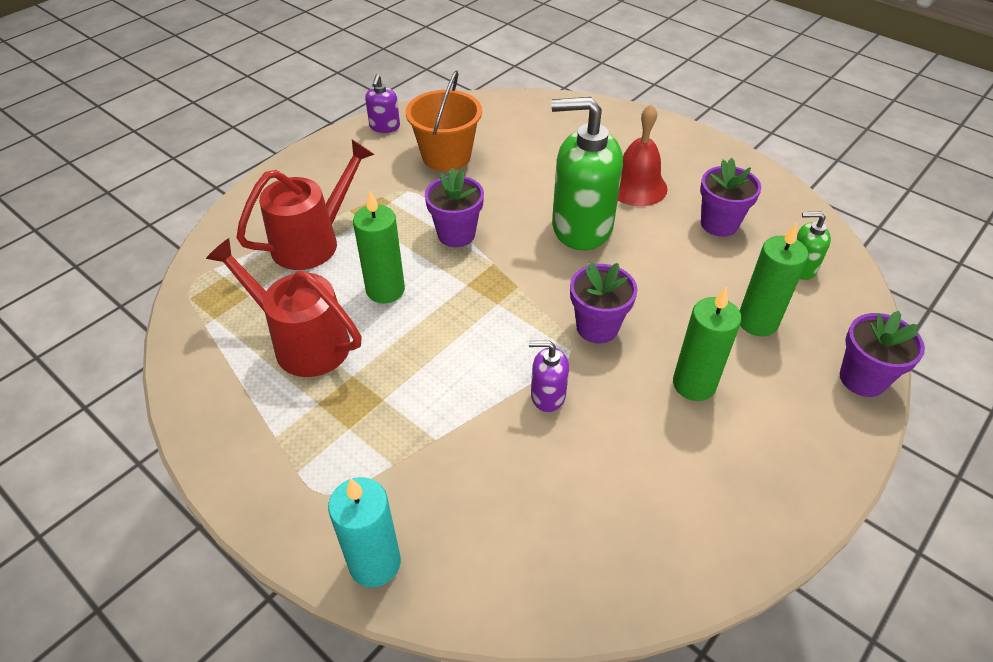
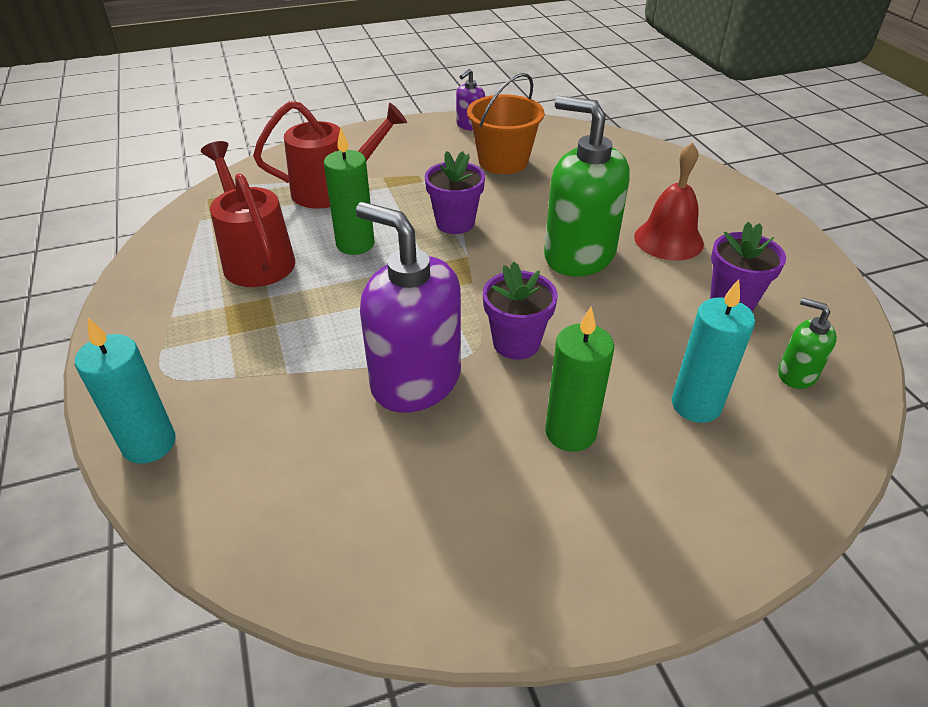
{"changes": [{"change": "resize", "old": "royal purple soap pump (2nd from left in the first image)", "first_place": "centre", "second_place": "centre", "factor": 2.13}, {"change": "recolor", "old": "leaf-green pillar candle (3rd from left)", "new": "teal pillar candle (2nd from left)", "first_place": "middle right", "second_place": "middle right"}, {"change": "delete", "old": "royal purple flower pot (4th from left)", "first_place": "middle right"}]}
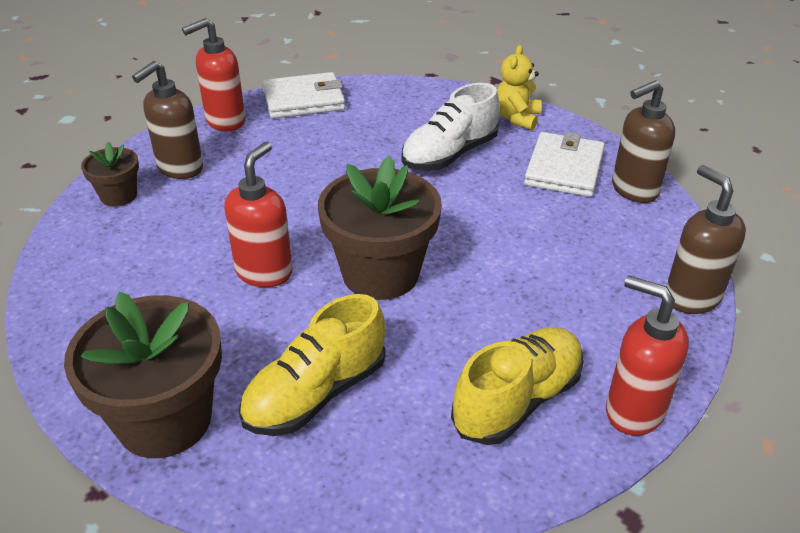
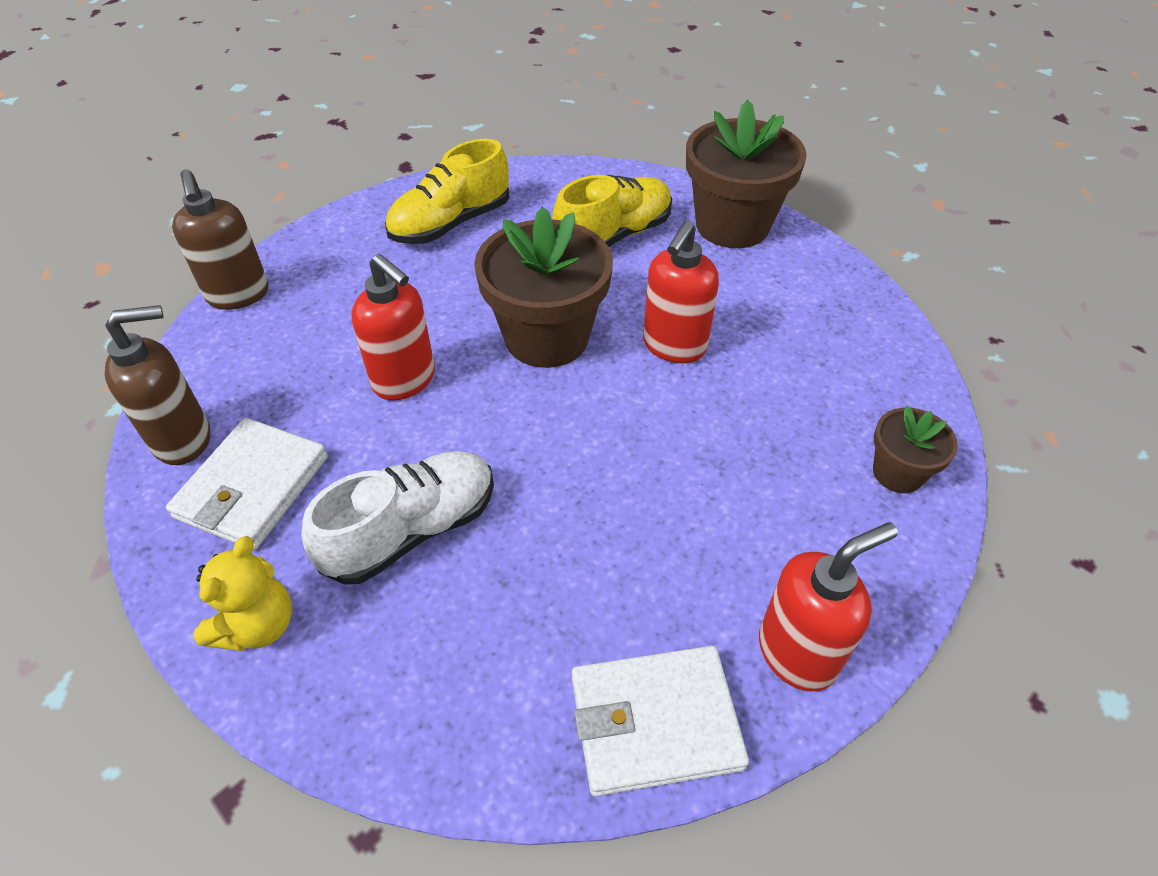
{"changes": [{"change": "move", "old": "crimson soap pump (3rd from left in the first image)", "new": "crimson soap pump (1st from left)", "first_place": "middle right", "second_place": "centre"}, {"change": "delete", "old": "brown soap pump (1st from left)", "first_place": "top left"}]}
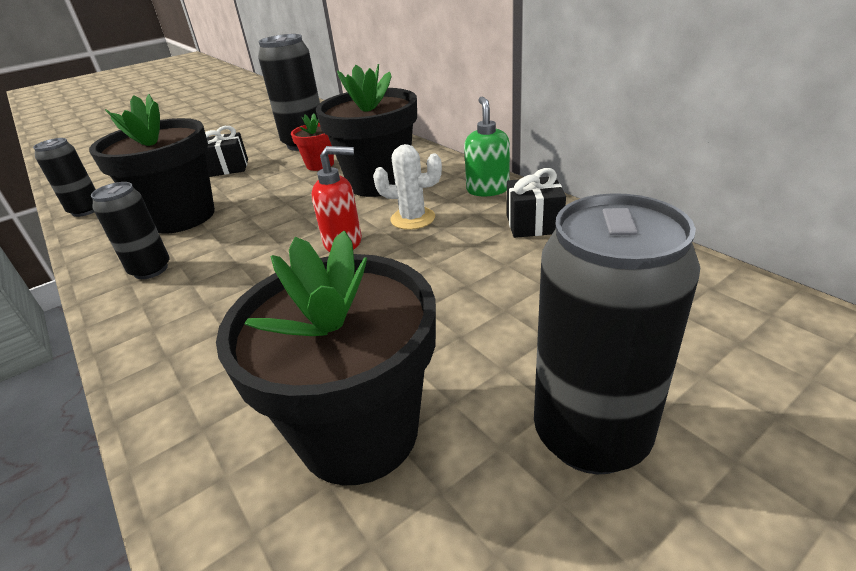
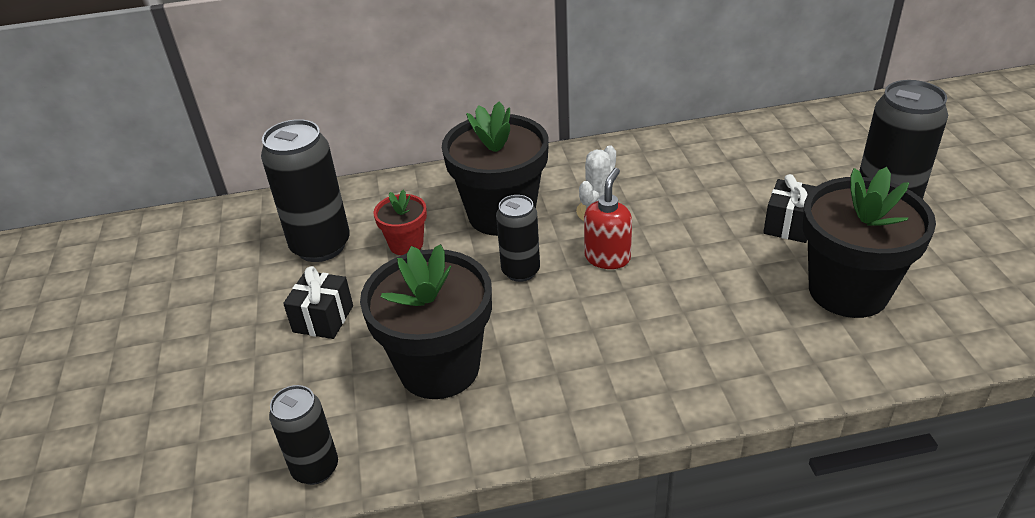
{"changes": [{"change": "move", "old": "black can (2nd from left in the first image)", "new": "black can (3rd from left)", "first_place": "middle left", "second_place": "centre"}, {"change": "move", "old": "black gift (2nd from left)", "first_place": "centre", "second_place": "middle right"}, {"change": "delete", "old": "leaf-green soap pump", "first_place": "top centre"}]}
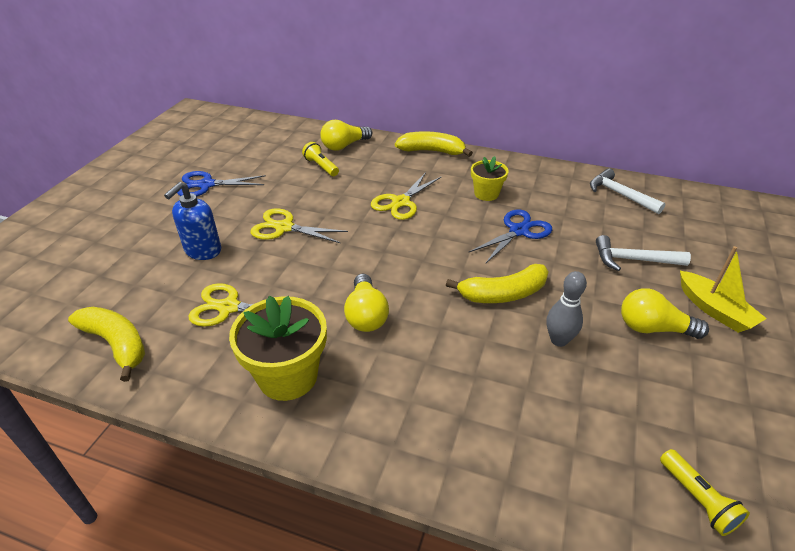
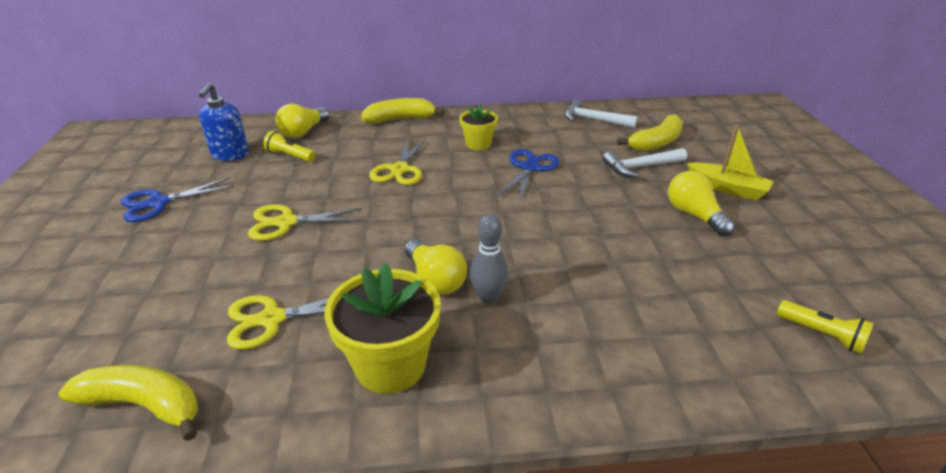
{"changes": [{"change": "move", "old": "royal blue soap pump", "first_place": "middle left", "second_place": "top left"}, {"change": "move", "old": "grey bowling pin", "first_place": "middle right", "second_place": "centre"}, {"change": "move", "old": "yellow toy banana (3rd from left)", "first_place": "centre", "second_place": "top right"}, {"change": "rotate", "old": "yellow lightbulb (3rd from left)", "first_place": "middle right", "second_place": "middle right", "degrees": 75}]}
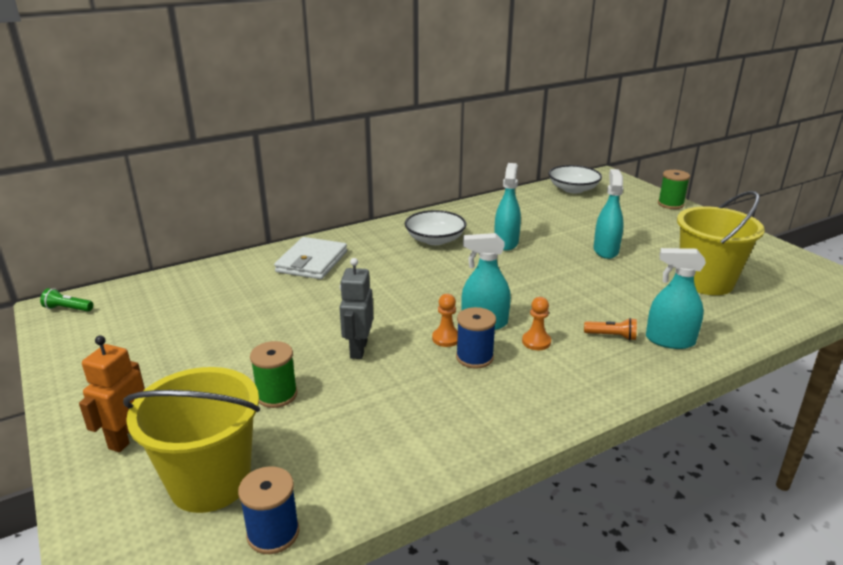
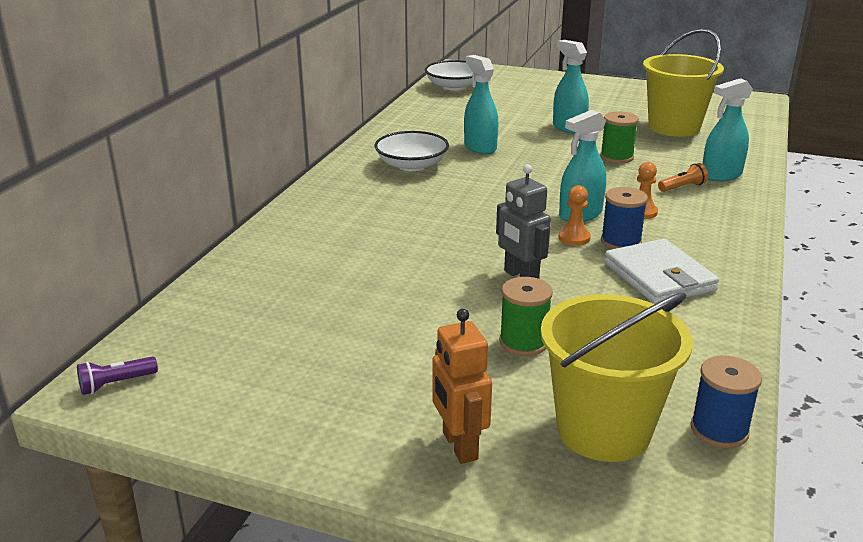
{"changes": [{"change": "recolor", "old": "leaf-green torch", "new": "royal purple torch", "first_place": "middle left", "second_place": "bottom left"}, {"change": "move", "old": "leaf-green reel of thread (2nd from left)", "first_place": "middle right", "second_place": "top right"}, {"change": "move", "old": "snow-white wallet", "first_place": "centre", "second_place": "middle right"}]}
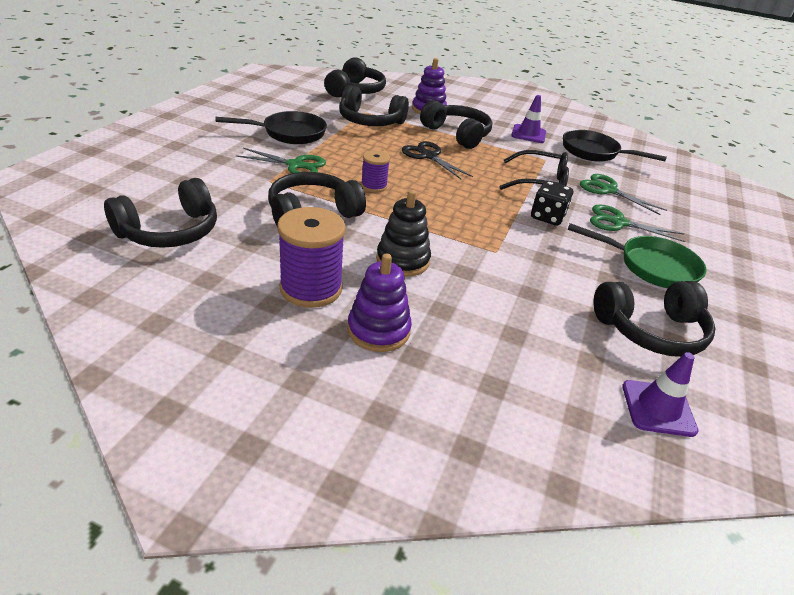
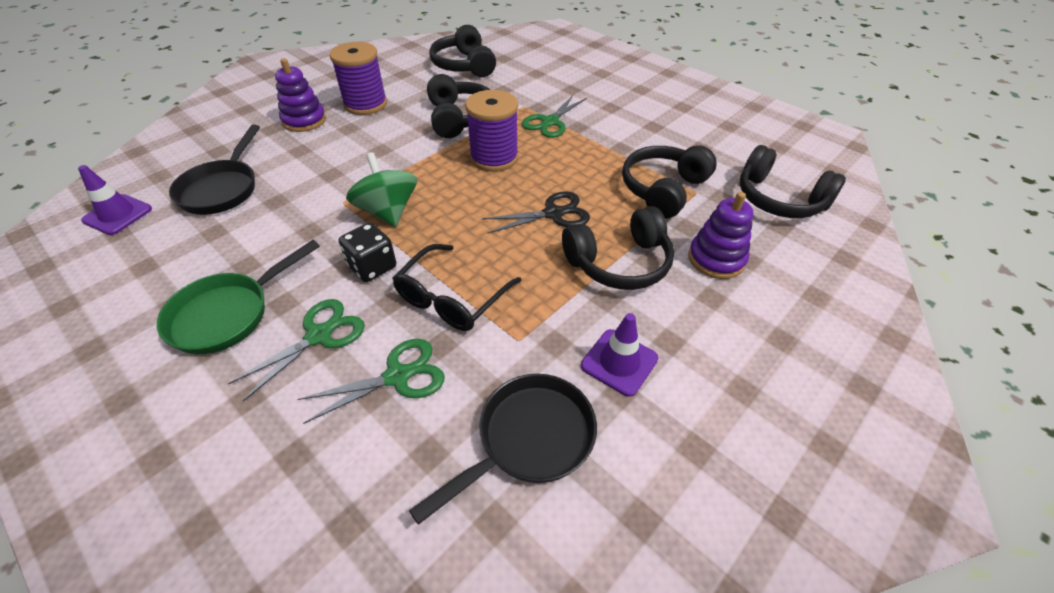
{"changes": [{"change": "move", "old": "black skillet (1st from left)", "first_place": "top centre", "second_place": "top left"}, {"change": "insert", "new": "leaf-green whirligig", "second_place": "top centre"}, {"change": "resize", "old": "royal purple reel of thread (2nd from left)", "first_place": "top centre", "second_place": "top centre", "factor": 1.79}, {"change": "delete", "old": "black ring stacker", "first_place": "centre"}, {"change": "delete", "old": "black headset (6th from left)", "first_place": "middle right"}]}
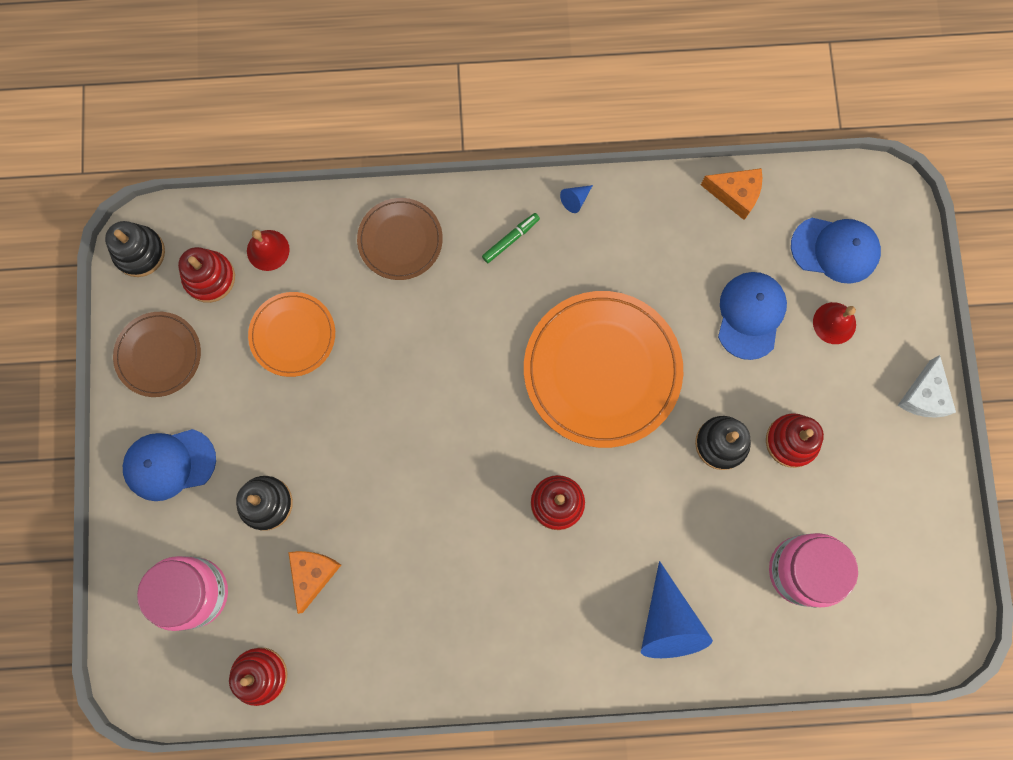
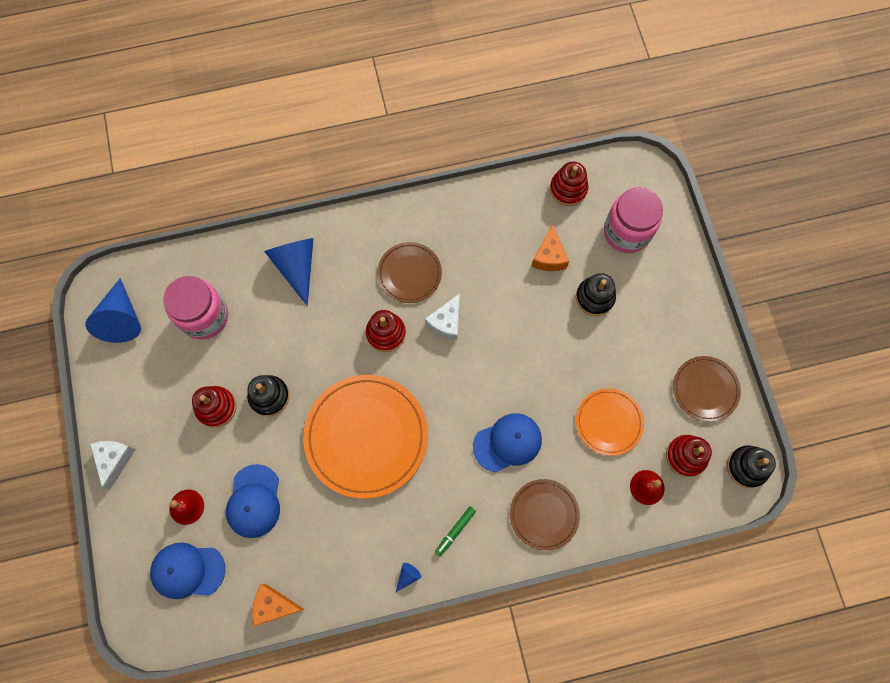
{"changes": [{"change": "insert", "new": "royal blue solid cone (1st from left)", "second_place": "middle left"}, {"change": "insert", "new": "brown dinner plate (1st from left)", "second_place": "centre"}, {"change": "insert", "new": "snow-white cheese (2nd from left)", "second_place": "centre"}, {"change": "move", "old": "royal blue cap (1st from left in the first image)", "new": "royal blue cap (3rd from left)", "first_place": "middle left", "second_place": "centre"}]}
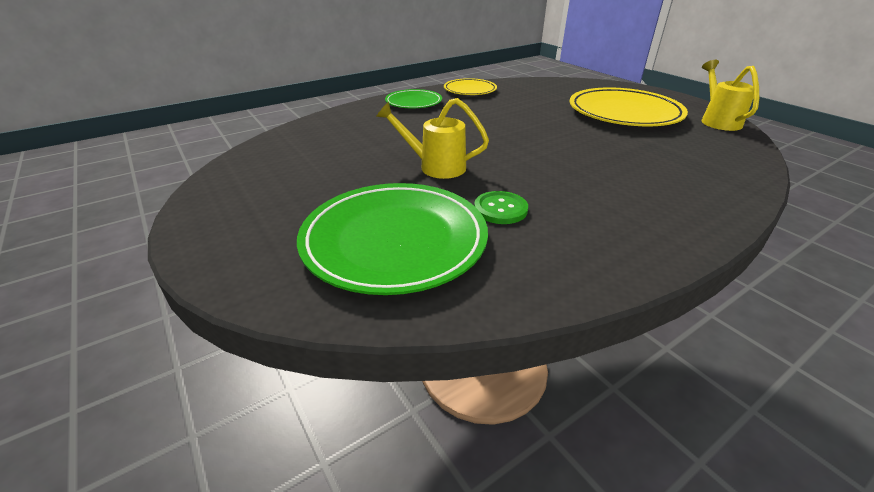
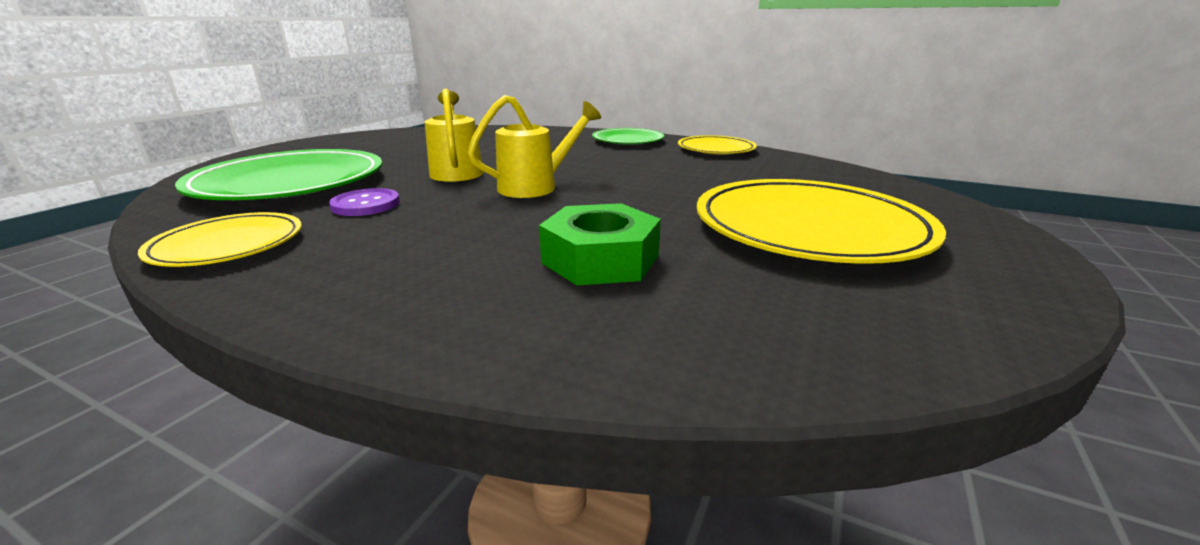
{"changes": [{"change": "insert", "new": "yellow dinner plate (1st from left)", "second_place": "middle left"}, {"change": "recolor", "old": "leaf-green sewing button", "new": "royal purple sewing button", "first_place": "centre", "second_place": "middle left"}, {"change": "move", "old": "yellow watering can (2nd from left)", "first_place": "top right", "second_place": "top centre"}, {"change": "insert", "new": "leaf-green hexagon nut", "second_place": "centre"}]}
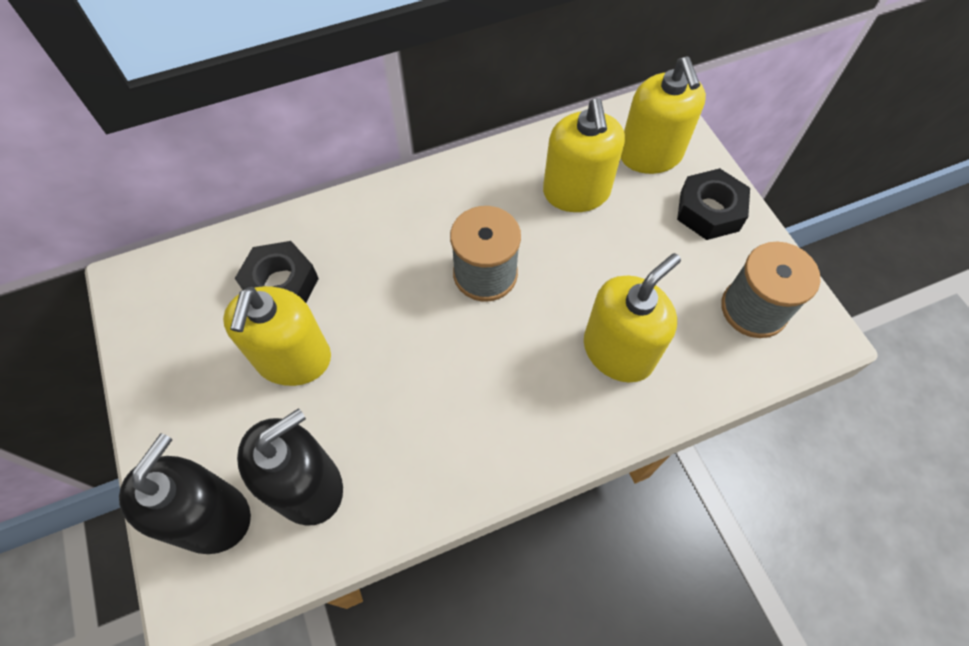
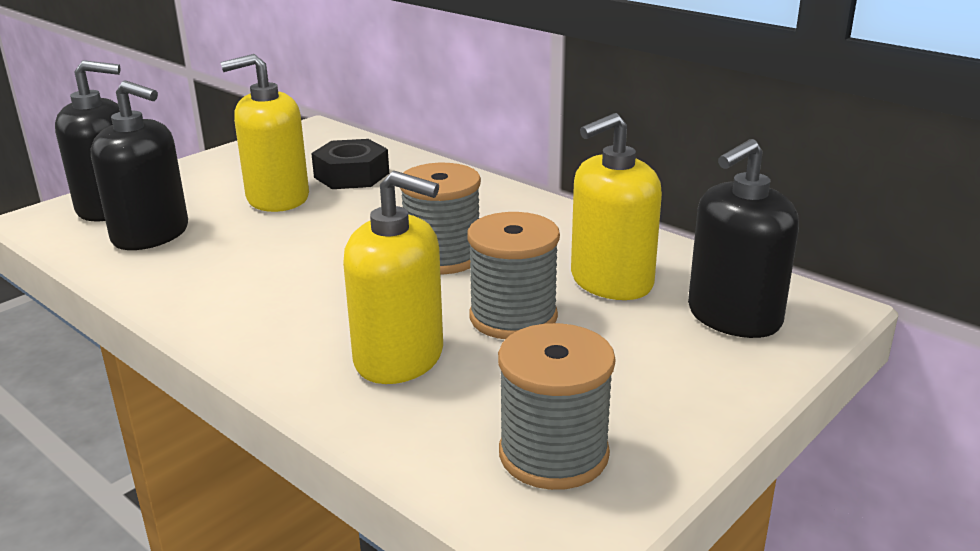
{"changes": [{"change": "insert", "new": "grey reel of thread (2nd from left)", "second_place": "centre"}, {"change": "recolor", "old": "yellow soap pump (4th from left)", "new": "black soap pump (3rd from left)", "first_place": "top right", "second_place": "middle right"}, {"change": "delete", "old": "black hexagon nut (2nd from left)", "first_place": "top right"}]}
